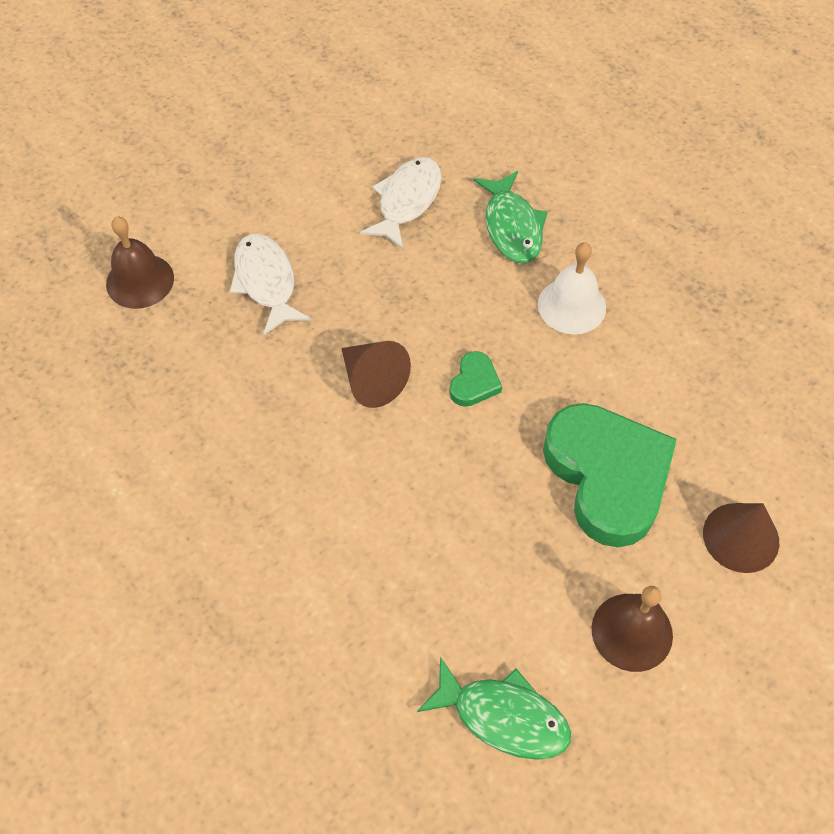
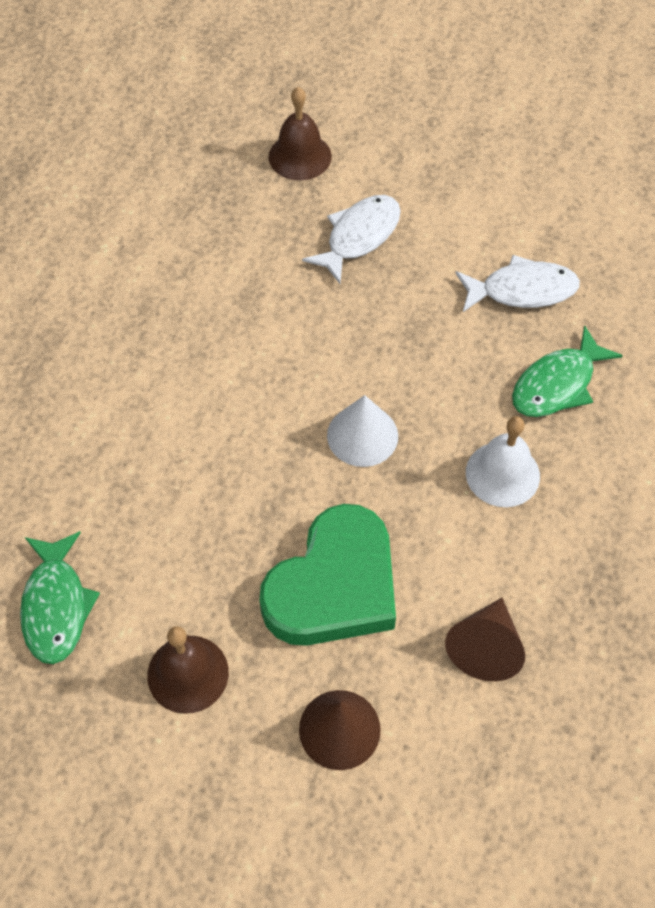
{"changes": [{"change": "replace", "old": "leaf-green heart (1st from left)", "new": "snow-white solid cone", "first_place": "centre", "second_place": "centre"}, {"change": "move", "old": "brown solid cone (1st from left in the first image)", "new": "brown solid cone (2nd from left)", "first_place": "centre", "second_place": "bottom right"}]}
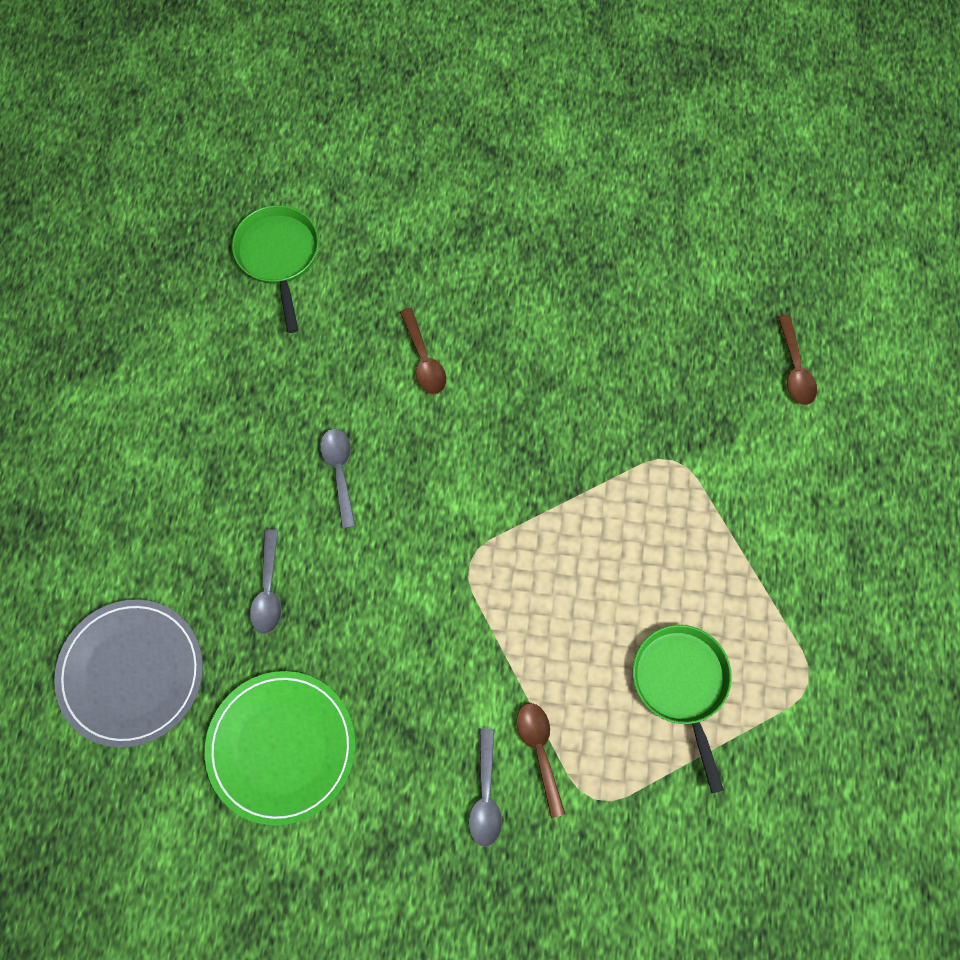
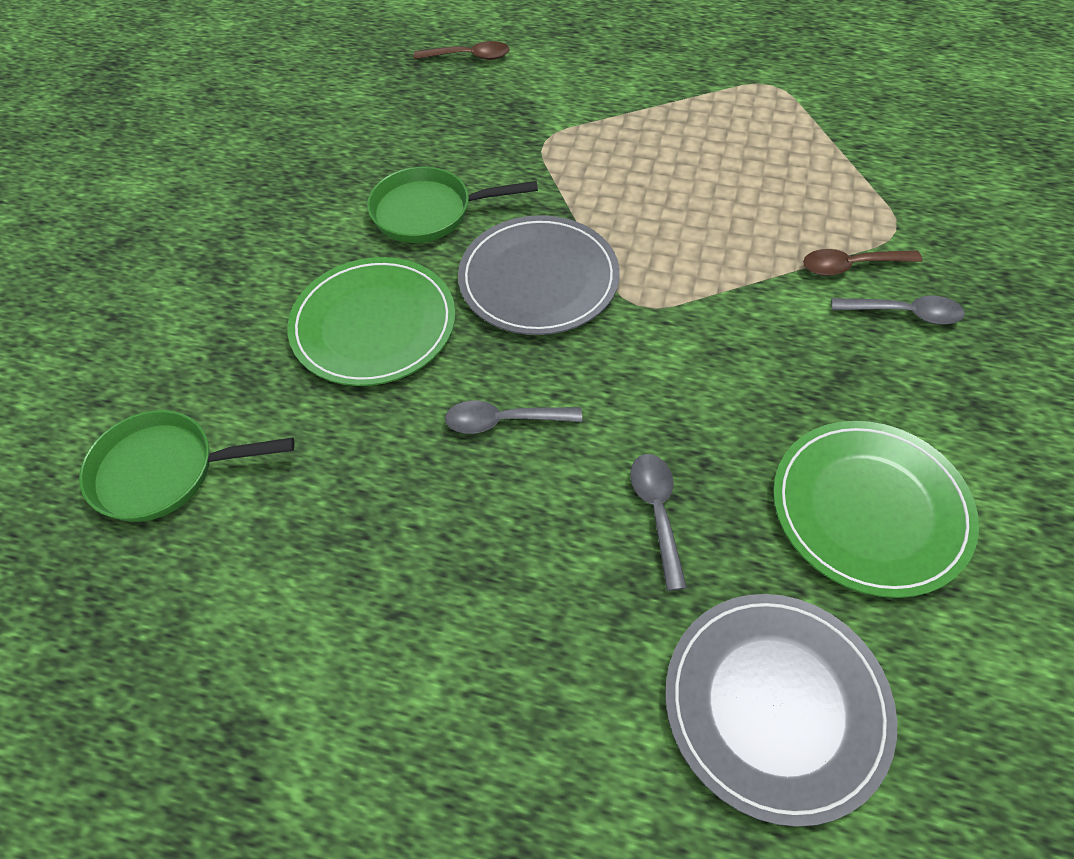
{"changes": [{"change": "replace", "old": "brown spoon (1st from left)", "new": "leaf-green dinner plate (1st from left)", "first_place": "centre", "second_place": "centre"}, {"change": "move", "old": "leaf-green skillet (2nd from left)", "first_place": "bottom right", "second_place": "top centre"}, {"change": "insert", "new": "grey dinner plate (1st from left)", "second_place": "top centre"}, {"change": "rotate", "old": "grey spoon (1st from left in the first image)", "first_place": "middle left", "second_place": "centre", "degrees": -105}]}
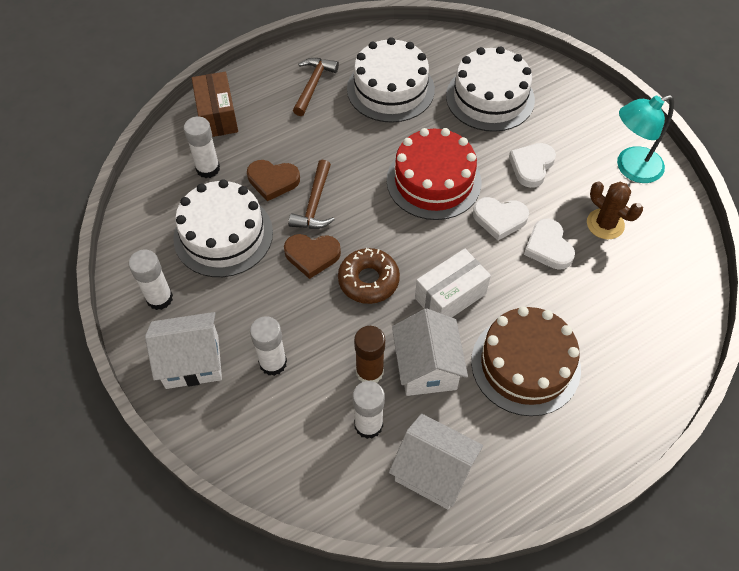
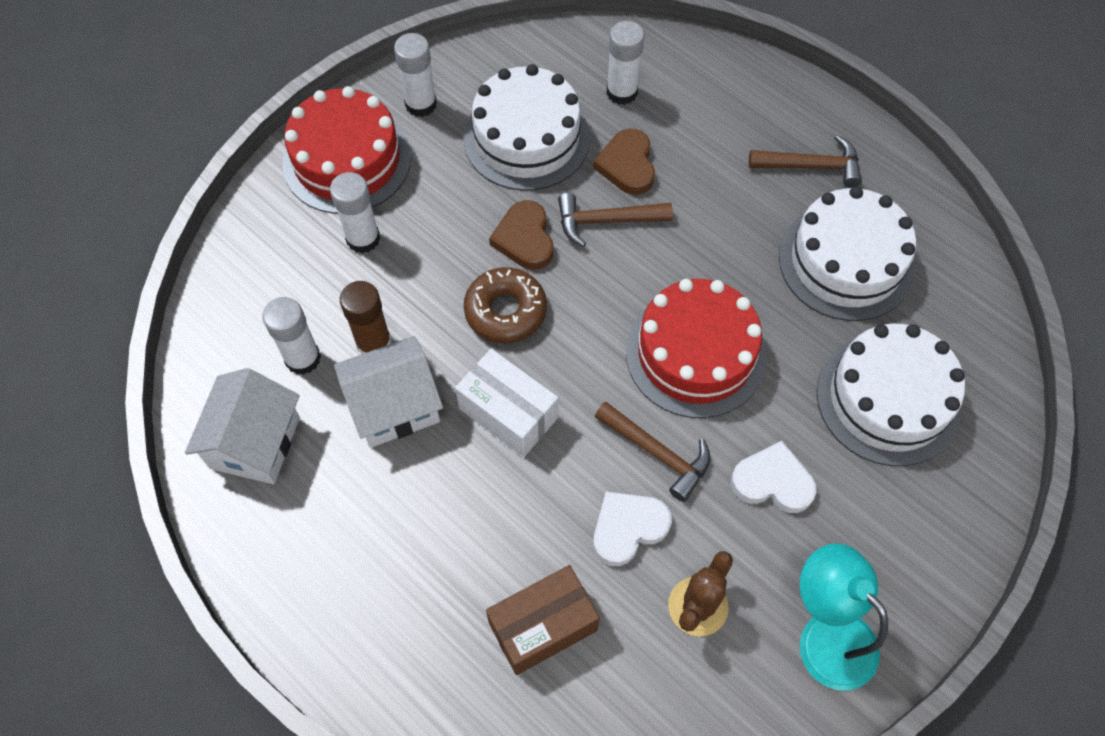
{"changes": [{"change": "replace", "old": "snow-white house (1st from left)", "new": "crimson cake (1st from left)", "first_place": "middle left", "second_place": "top left"}, {"change": "move", "old": "brown parcel", "first_place": "top left", "second_place": "bottom centre"}, {"change": "replace", "old": "snow-white heart (1st from left)", "new": "brown carpenter's hammer (2nd from left)", "first_place": "middle right", "second_place": "centre"}, {"change": "delete", "old": "brown cake", "first_place": "middle right"}]}
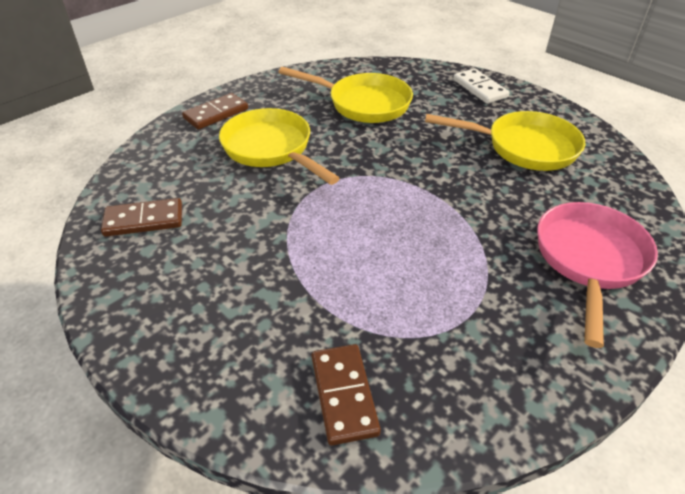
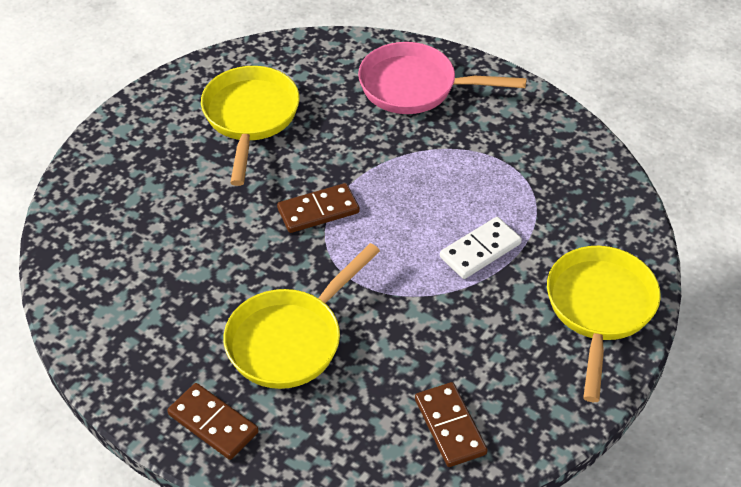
{"changes": [{"change": "move", "old": "brown domino tile (3rd from left in the first image)", "new": "brown domino tile (2nd from left)", "first_place": "bottom centre", "second_place": "centre"}, {"change": "move", "old": "snow-white domino tile", "first_place": "top right", "second_place": "centre"}, {"change": "move", "old": "yellow skillet (2nd from left in the first image)", "new": "yellow skillet (3rd from left)", "first_place": "top centre", "second_place": "middle right"}]}
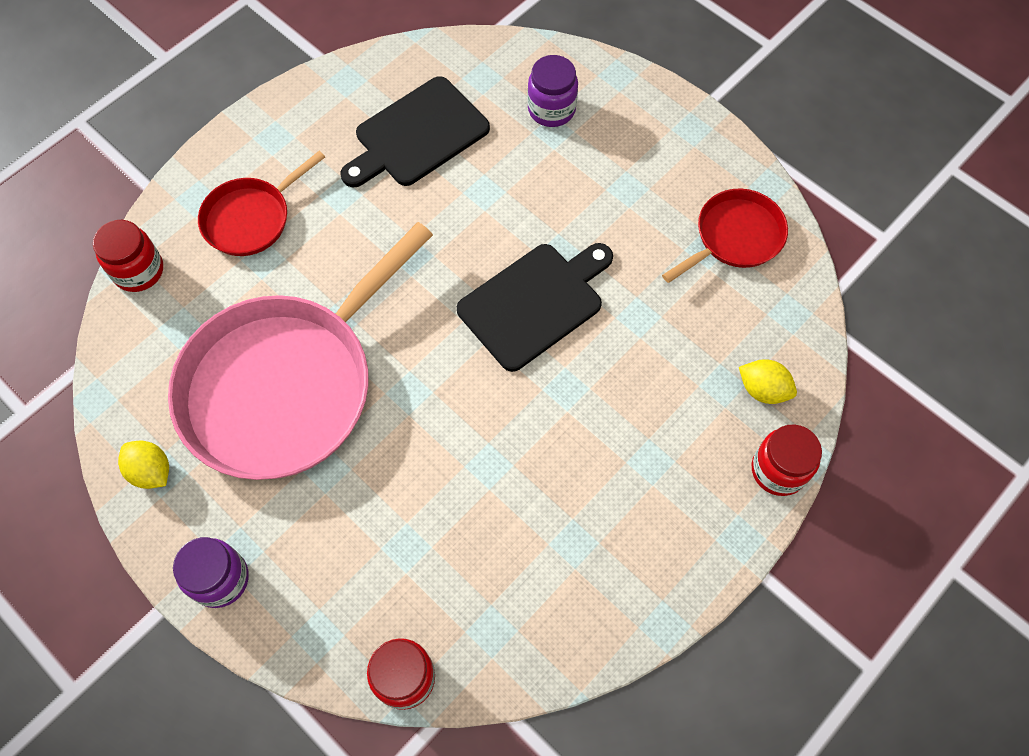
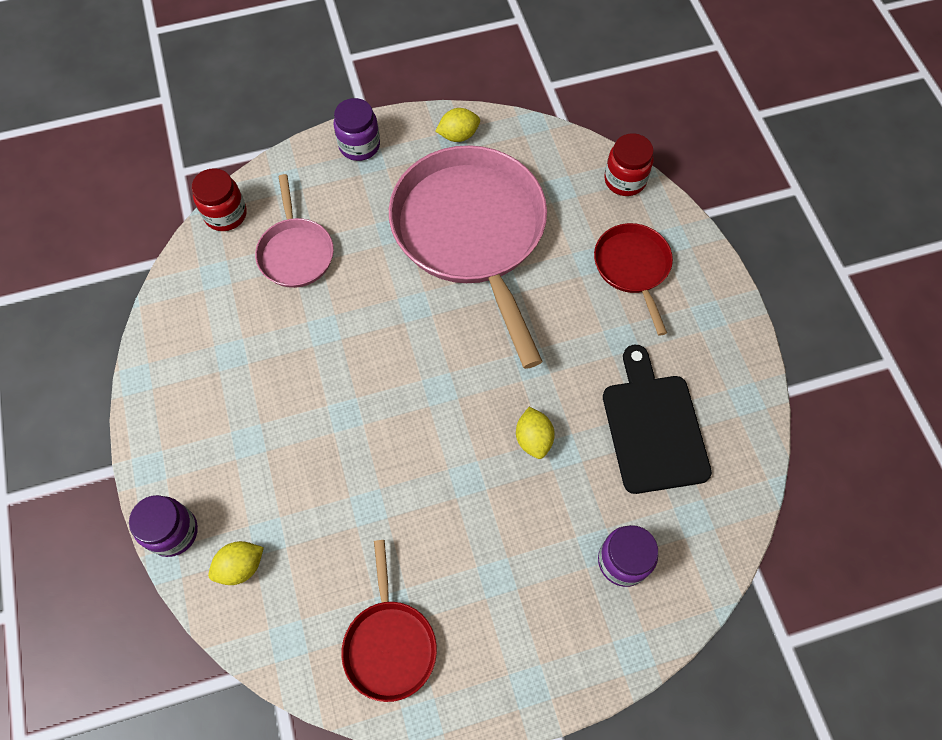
{"changes": [{"change": "recolor", "old": "crimson jar (3rd from left)", "new": "royal purple jar (1st from left)", "first_place": "middle right", "second_place": "bottom left"}, {"change": "insert", "new": "rose-pink skillet (1st from left)", "second_place": "top left"}, {"change": "insert", "new": "yellow toy lemon (3rd from left)", "second_place": "centre"}, {"change": "delete", "old": "black chopping board (2nd from left)", "first_place": "centre"}]}
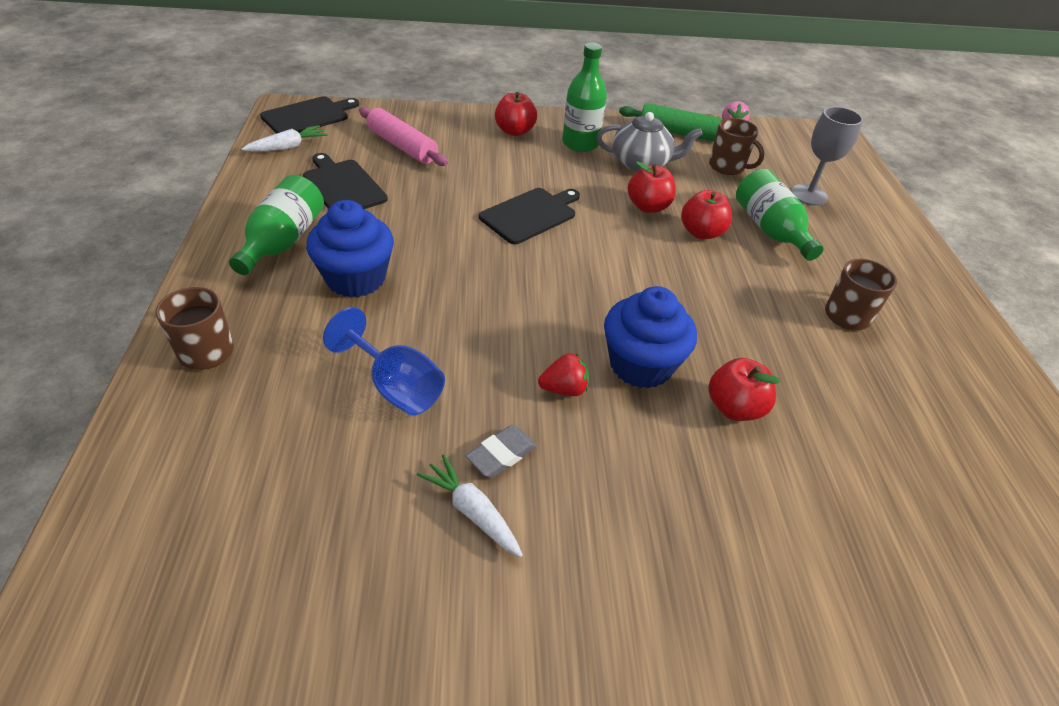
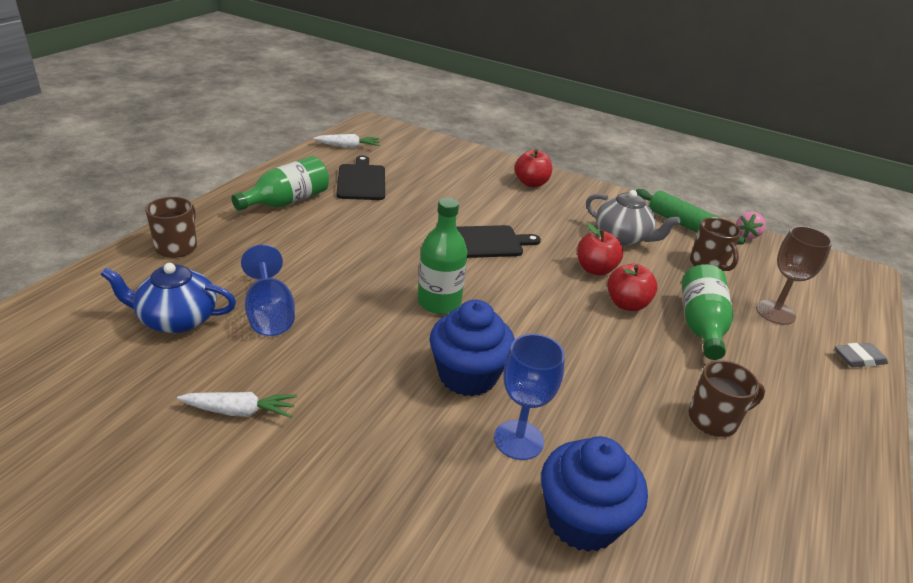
{"changes": [{"change": "insert", "new": "royal blue china teapot", "second_place": "middle left"}, {"change": "rotate", "old": "snow-white carrot (2nd from left in the first image)", "first_place": "bottom centre", "second_place": "bottom left", "degrees": 105}, {"change": "move", "old": "leaf-green flask (2nd from left)", "first_place": "top centre", "second_place": "centre"}, {"change": "replace", "old": "crimson apple (4th from left)", "new": "royal blue goblet (2nd from left)", "first_place": "middle right", "second_place": "bottom centre"}, {"change": "move", "old": "royal blue muffin (1st from left in the first image)", "new": "royal blue muffin (2nd from left)", "first_place": "middle left", "second_place": "bottom centre"}, {"change": "recolor", "old": "grey goblet", "new": "brown goblet", "first_place": "top right", "second_place": "middle right"}, {"change": "move", "old": "grey eraser", "first_place": "centre", "second_place": "middle right"}, {"change": "delete", "old": "black chopping board (1st from left)", "first_place": "top left"}, {"change": "delete", "old": "rose-pink dough roller", "first_place": "top centre"}, {"change": "delete", "old": "crimson berry", "first_place": "centre"}]}
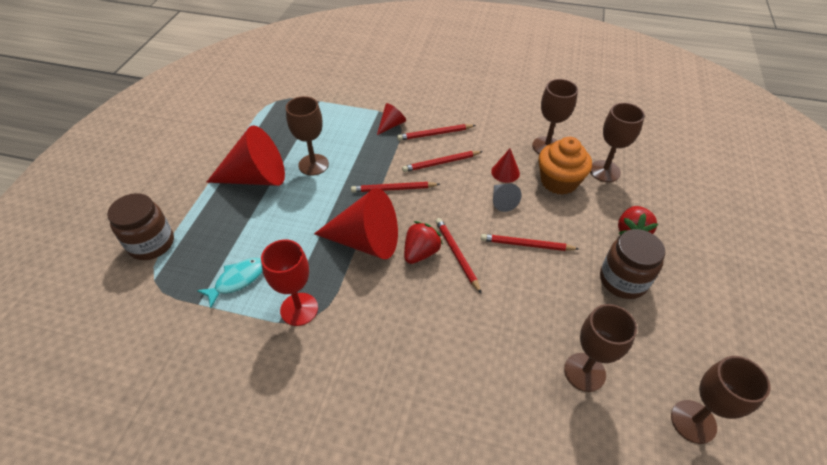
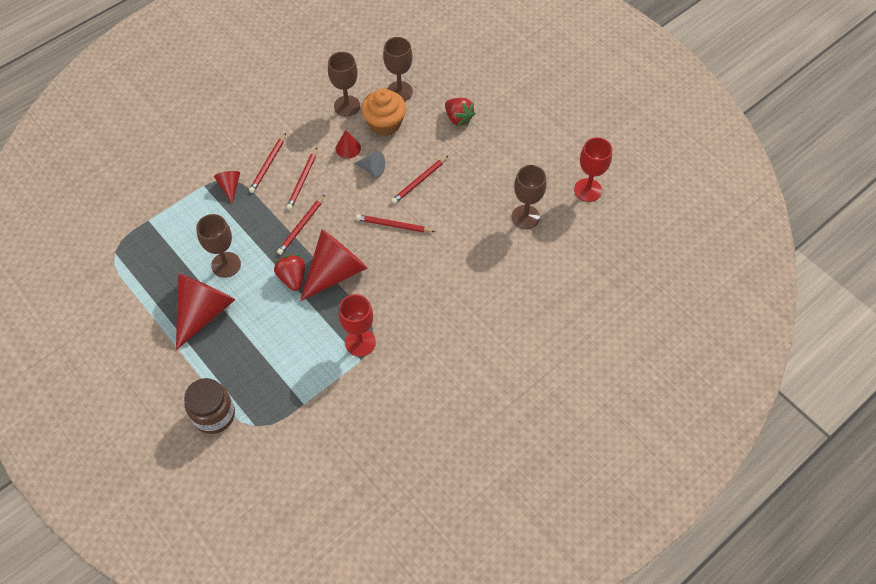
{"changes": [{"change": "move", "old": "crimson berry (1st from left)", "first_place": "centre", "second_place": "middle left"}, {"change": "recolor", "old": "brown goblet (5th from left)", "new": "crimson goblet (2nd from left)", "first_place": "bottom right", "second_place": "top right"}, {"change": "delete", "old": "teal toy fish", "first_place": "middle left"}, {"change": "delete", "old": "brown jar (2nd from left)", "first_place": "middle right"}]}
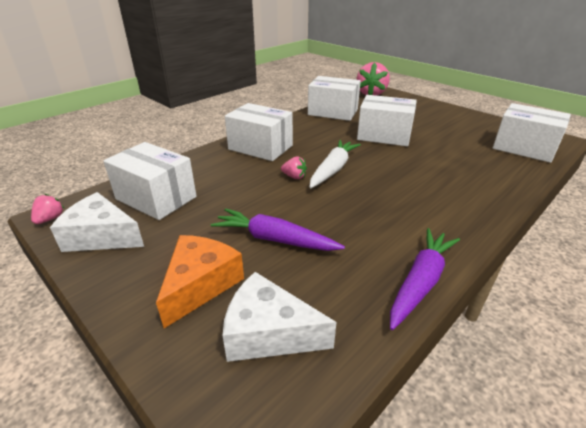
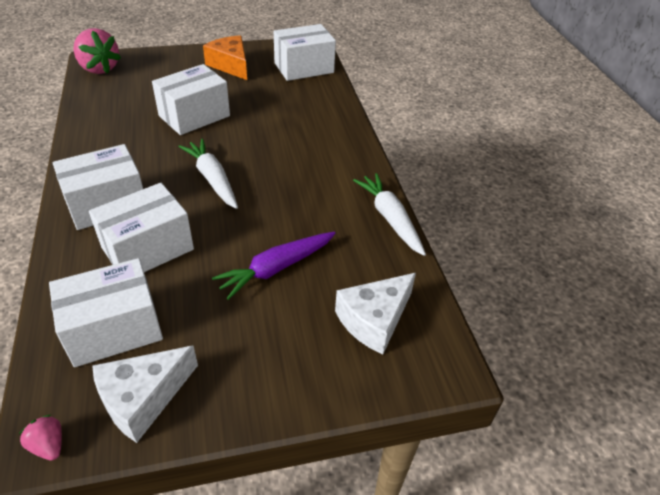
{"changes": [{"change": "move", "old": "snow-white parcel (3rd from left)", "first_place": "top centre", "second_place": "middle left"}, {"change": "move", "old": "orange cheese", "first_place": "centre", "second_place": "top centre"}, {"change": "recolor", "old": "royal purple carrot (2nd from left)", "new": "snow-white carrot (2nd from left)", "first_place": "middle right", "second_place": "centre"}, {"change": "delete", "old": "rose-pink berry (2nd from left)", "first_place": "centre"}]}
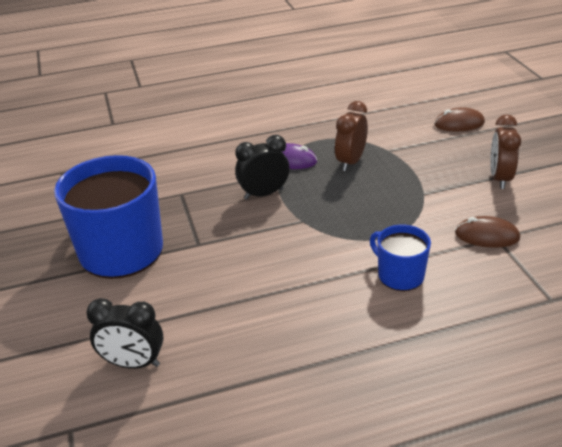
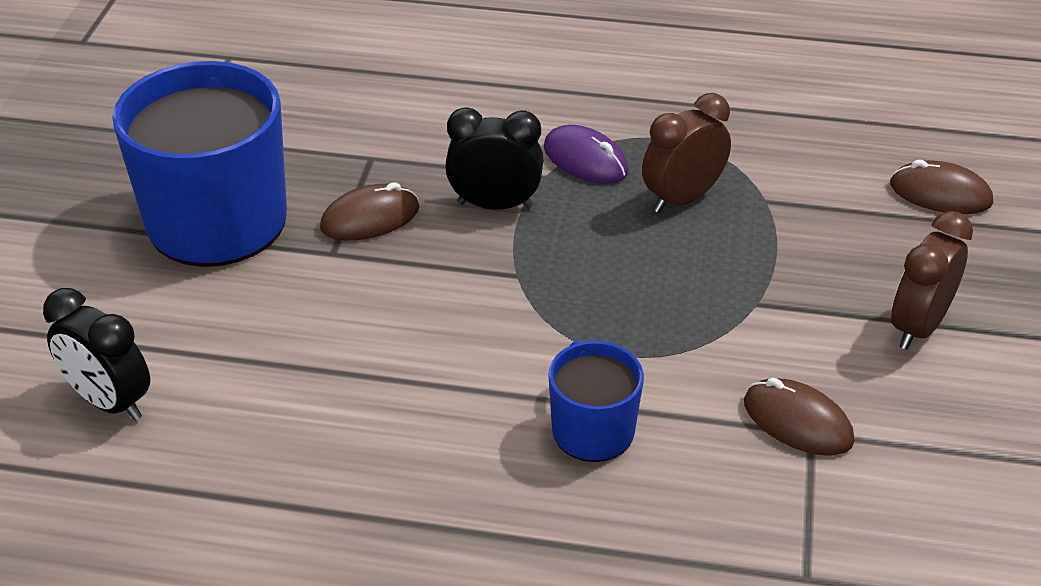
{"changes": [{"change": "insert", "new": "brown computer mouse (1st from left)", "second_place": "centre"}]}
